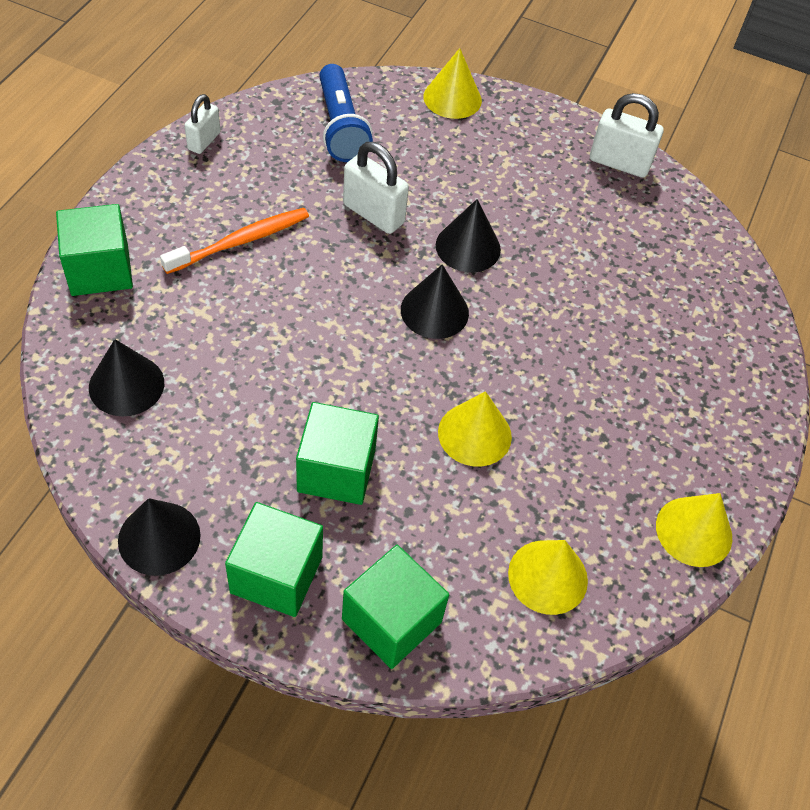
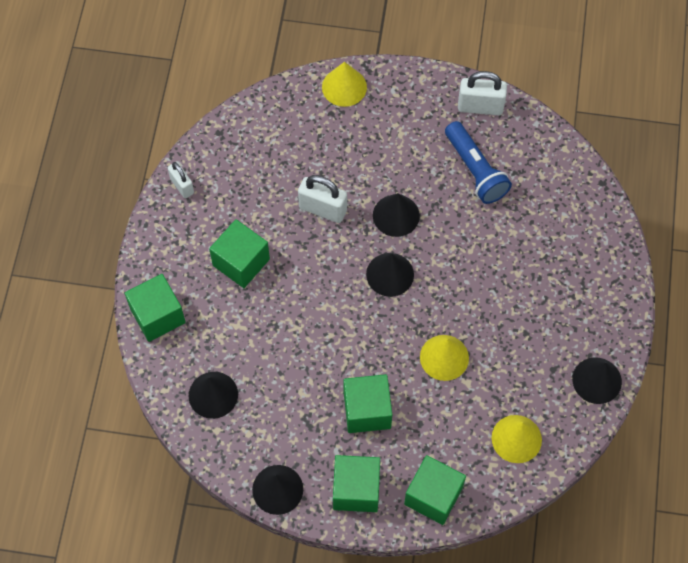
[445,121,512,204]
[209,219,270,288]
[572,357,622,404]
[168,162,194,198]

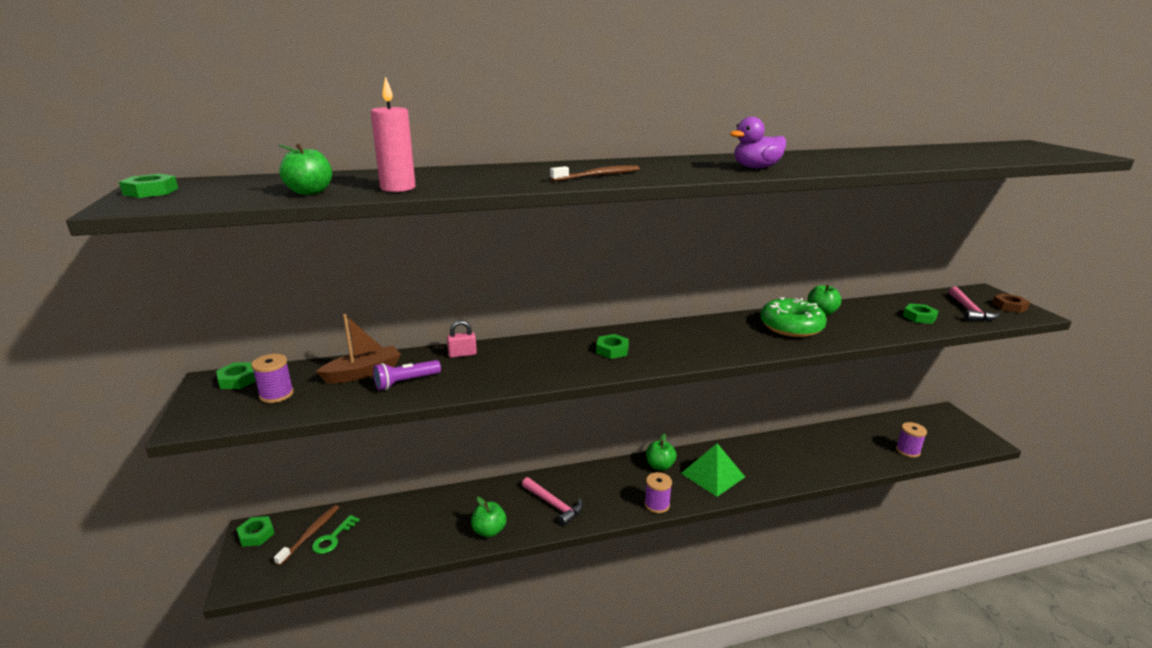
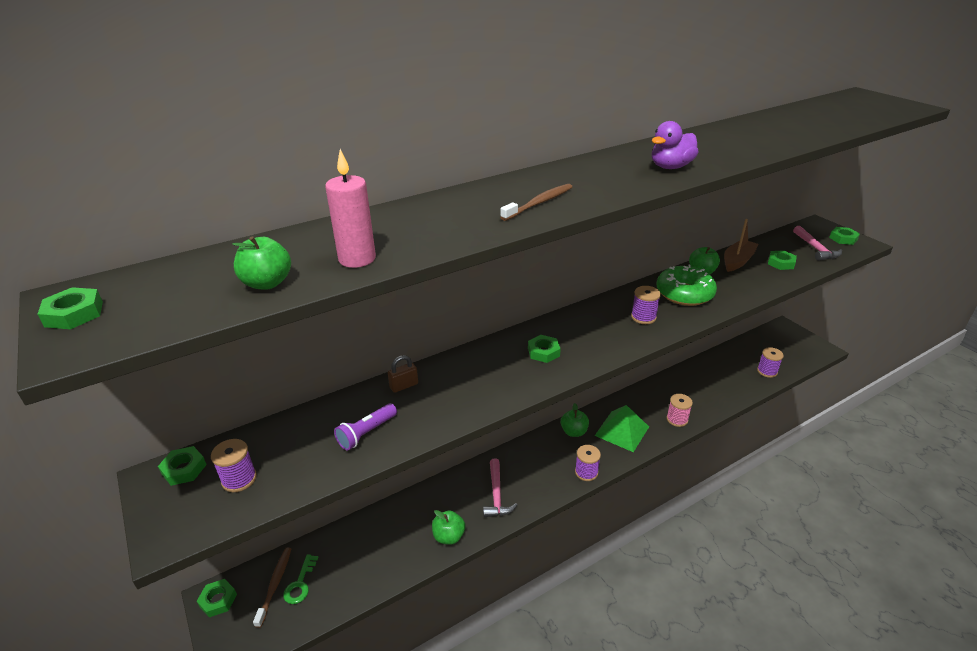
[631,286,661,324]
[666,394,693,427]
[724,219,758,272]
[388,355,418,393]
[829,227,860,245]
[483,459,517,517]

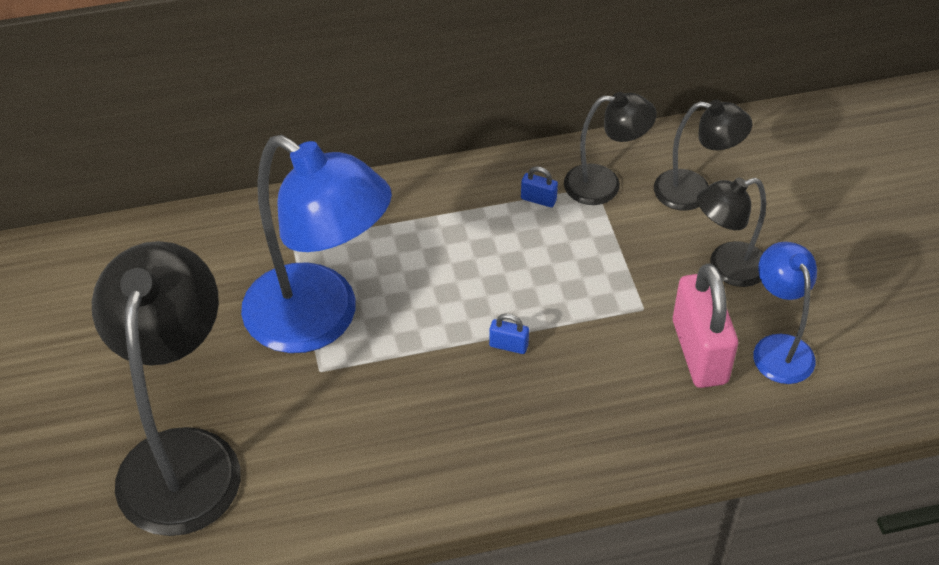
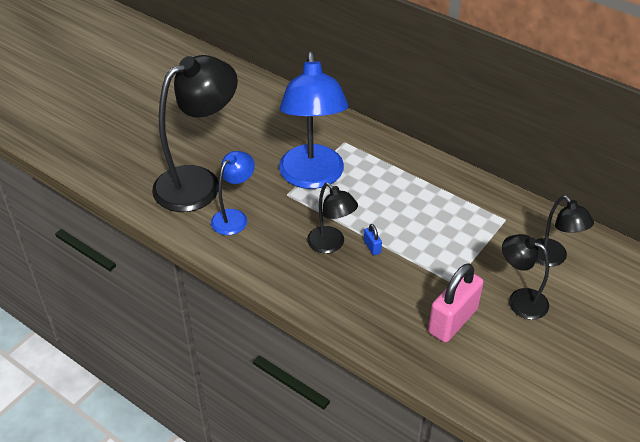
[521,166,558,207] (first image)
[307,183,358,254]
[211,151,255,235]

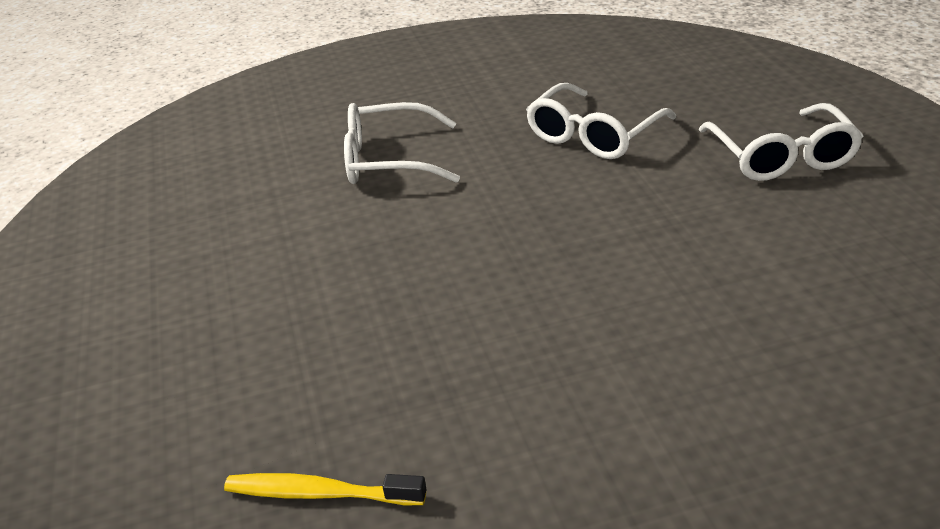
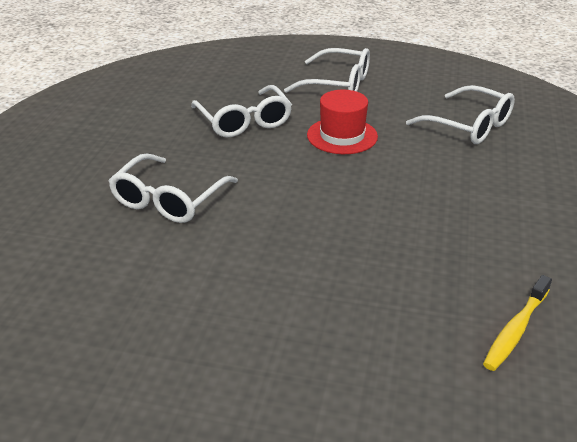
[307,90,378,154]
[406,85,515,144]

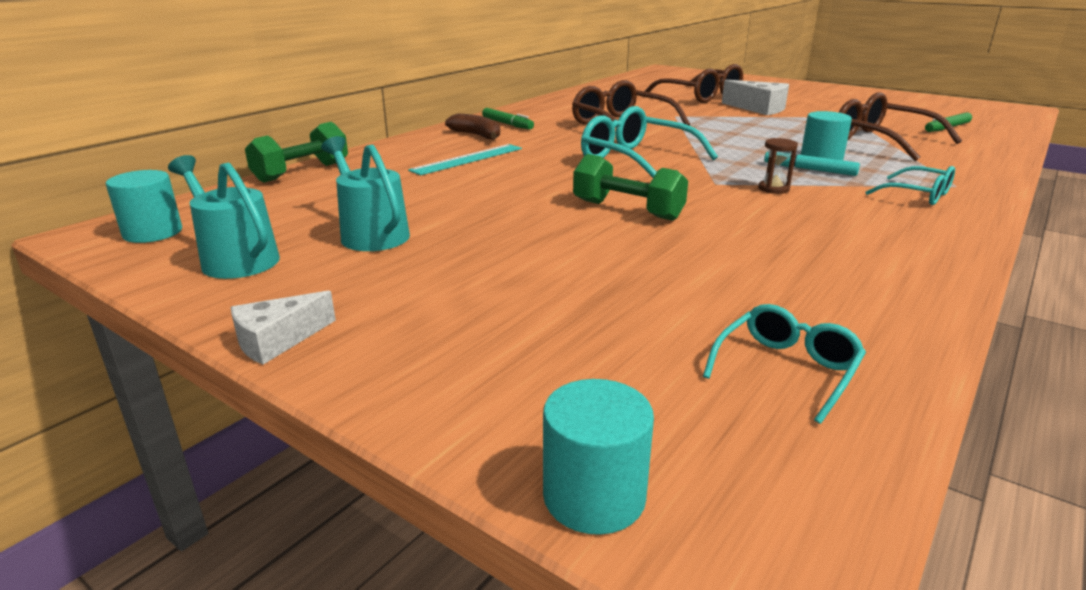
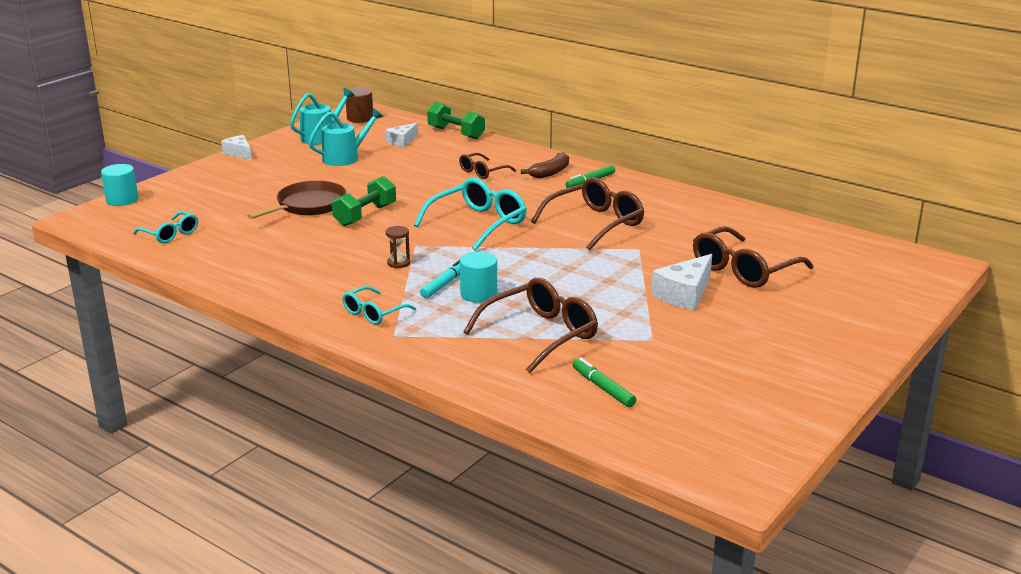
[247,181,347,219]
[386,123,418,147]
[459,153,516,179]
[346,88,373,123]

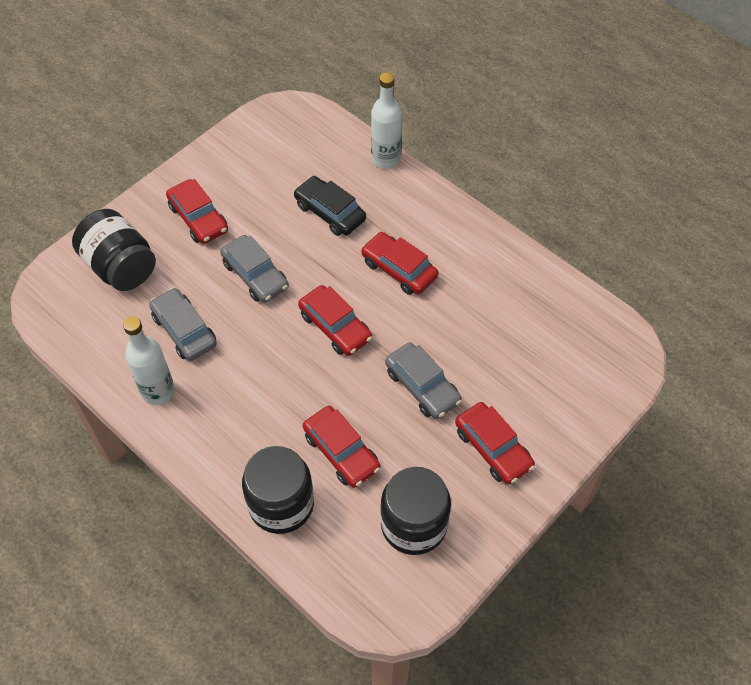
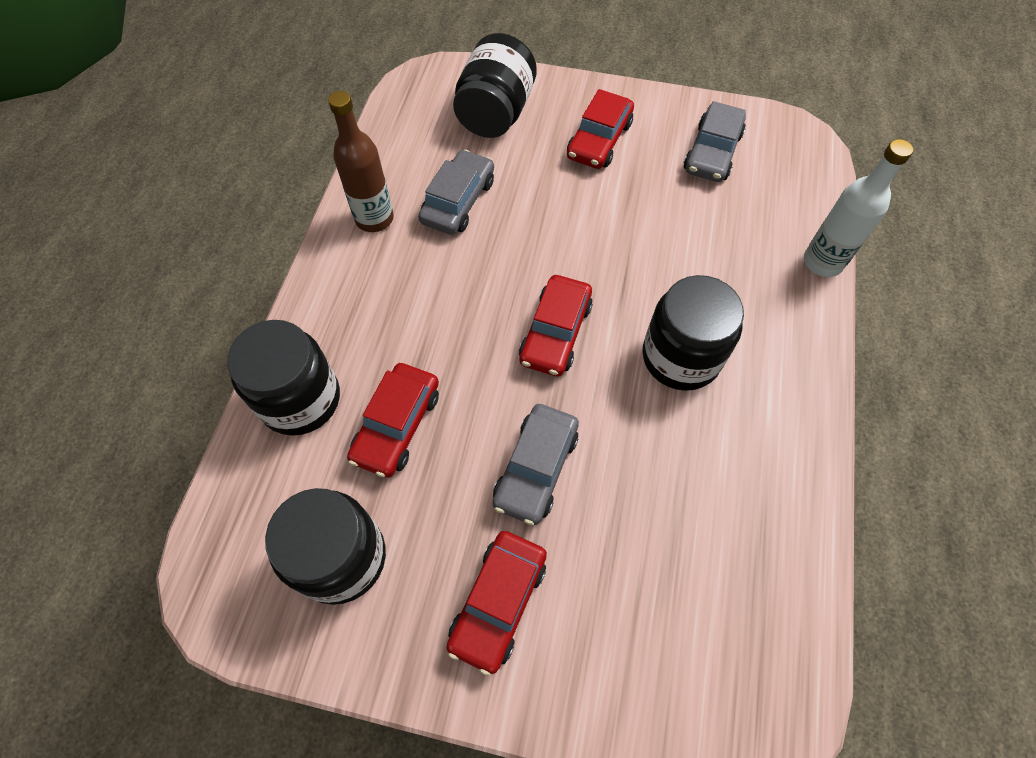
[294,176,366,236] (first image)
[684,101,746,182]
[642,275,744,391]
[328,91,394,232]

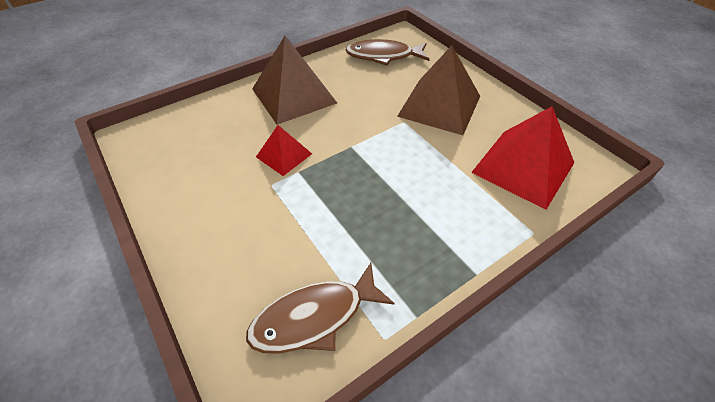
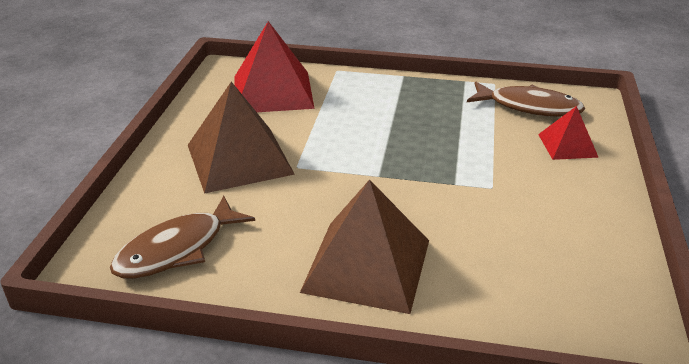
[538,106,599,160]
[110,196,255,278]

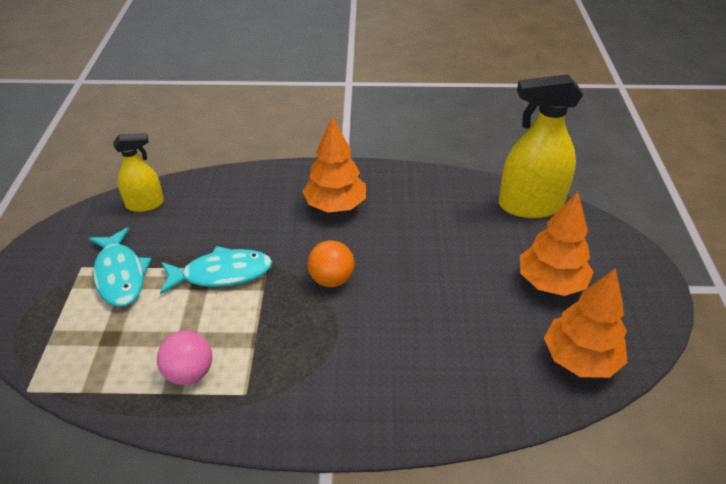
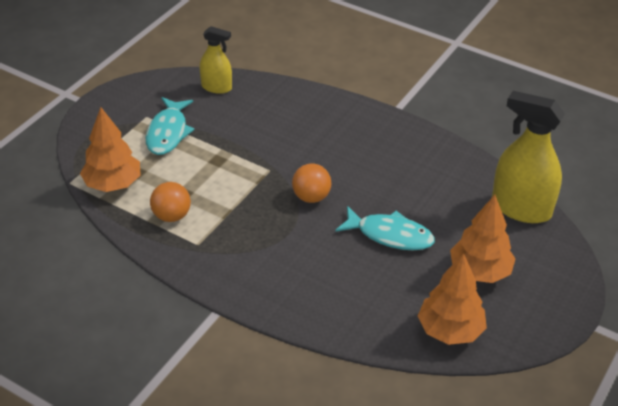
[335,206,435,250]
[80,107,141,192]
[150,182,191,222]

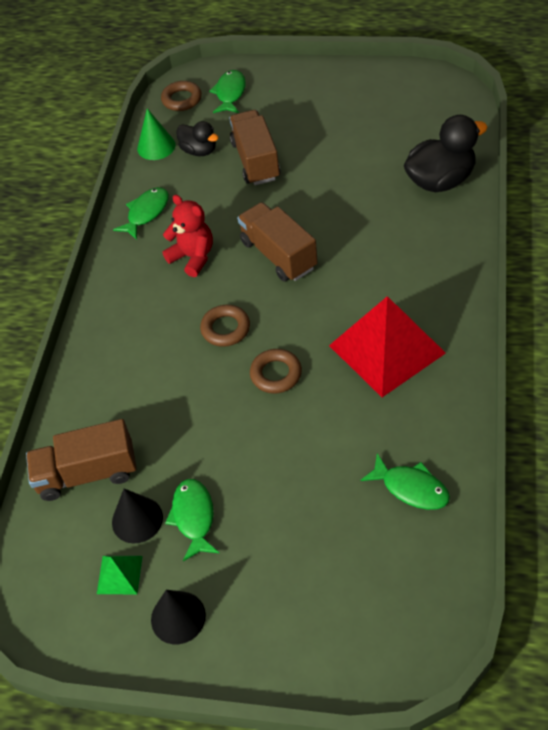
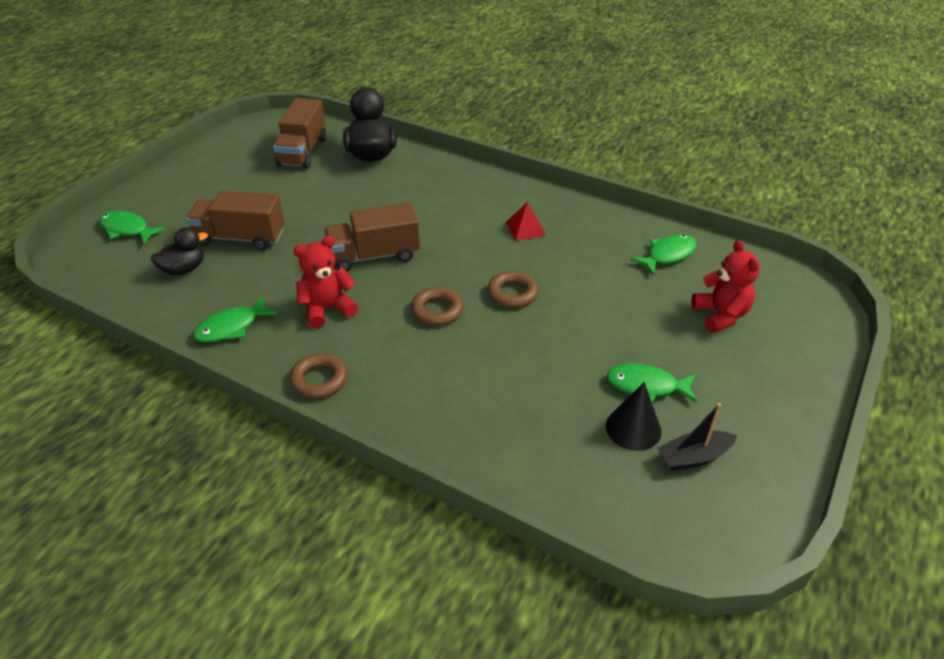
[137,108,176,160] (first image)
[151,590,206,644] (first image)
[692,240,760,333]
[273,98,326,168]
[290,353,348,399]
[658,403,737,471]
[193,296,278,342]
[506,202,546,241]

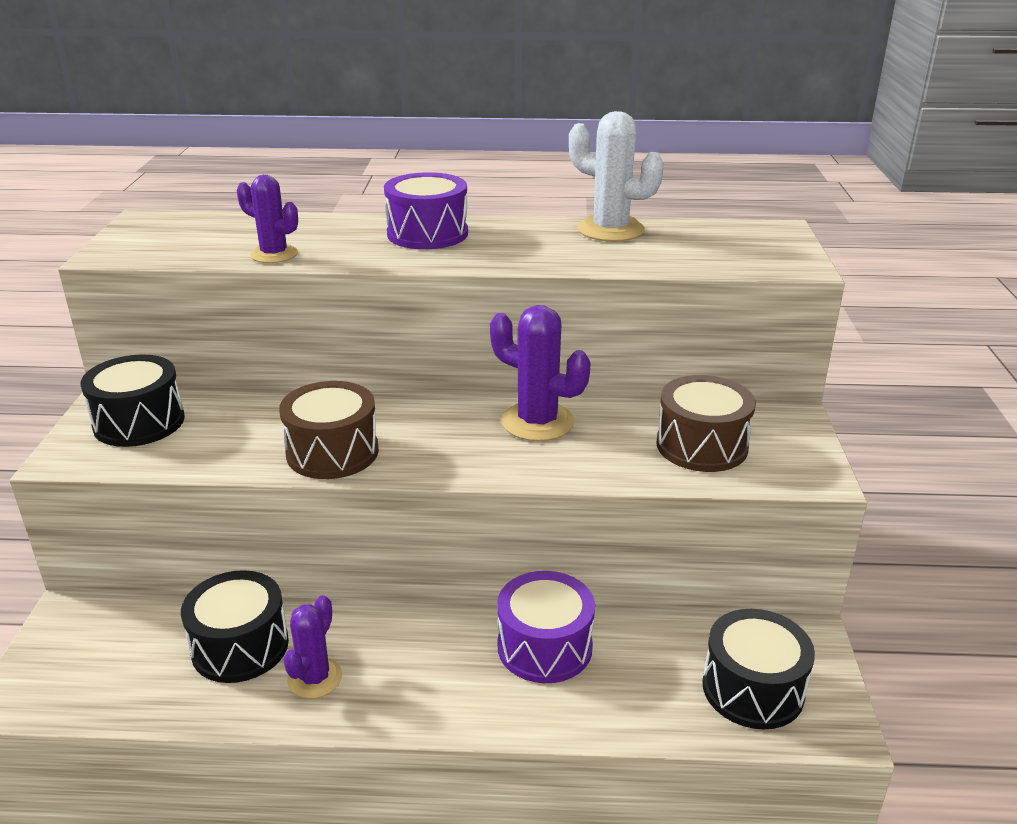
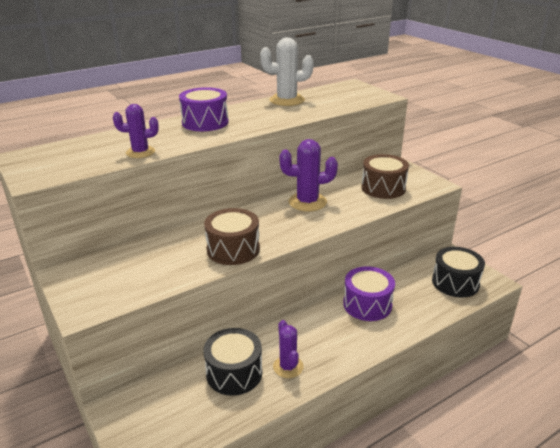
[80,354,185,447] (first image)

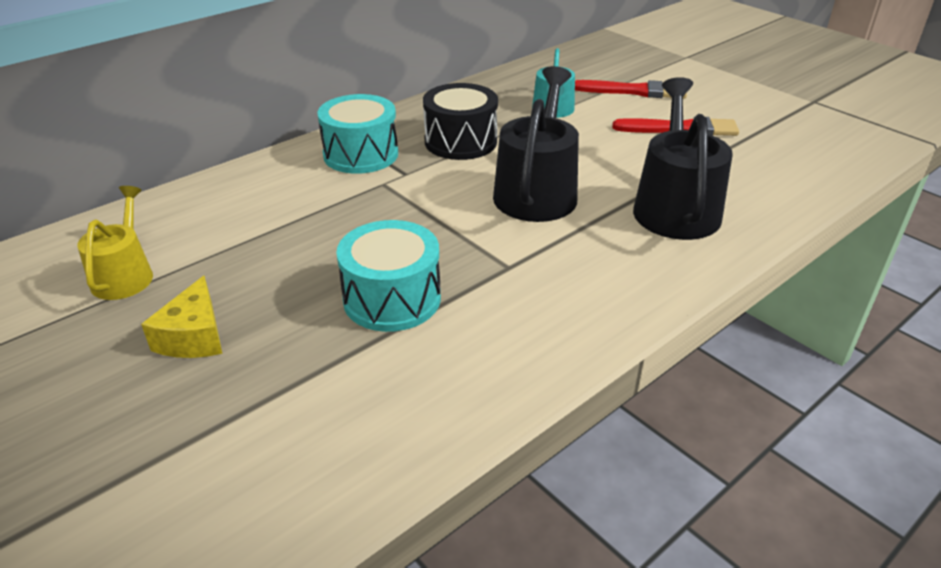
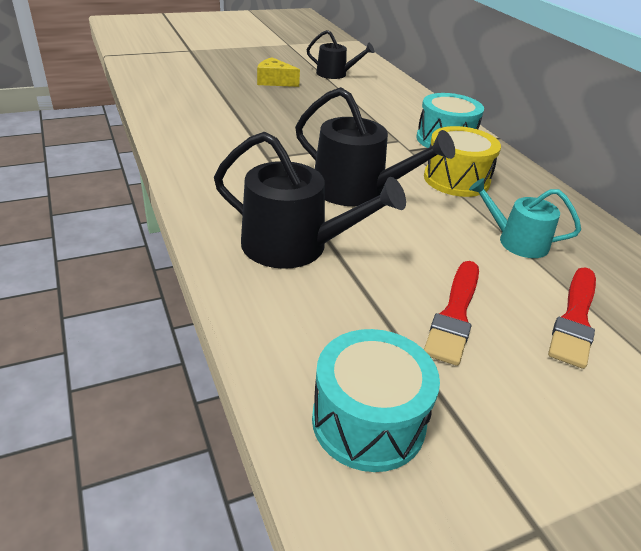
[312,329,440,472]
[307,30,374,79]
[424,126,501,197]

